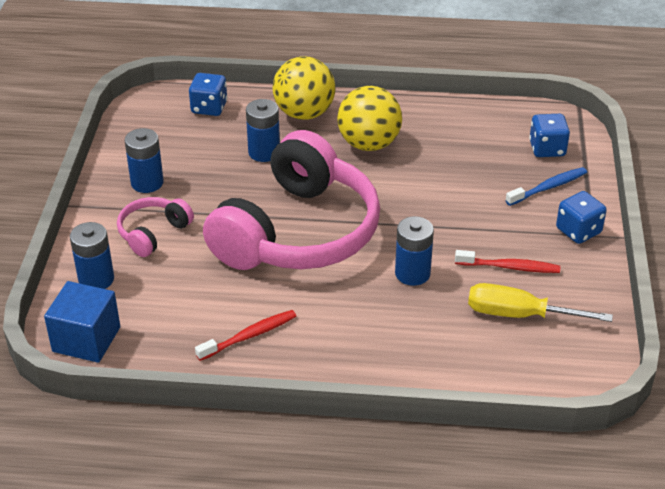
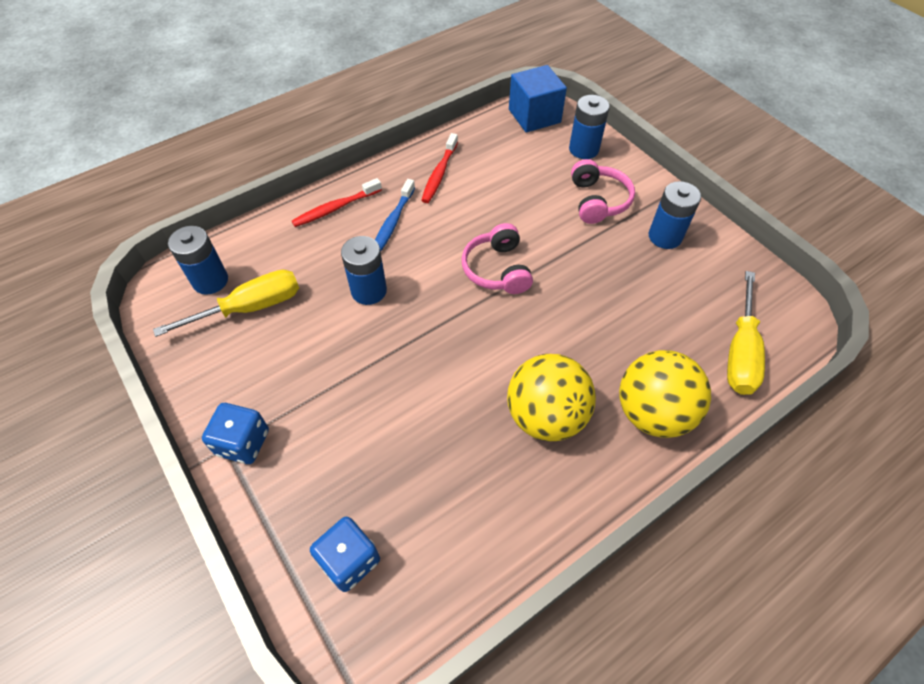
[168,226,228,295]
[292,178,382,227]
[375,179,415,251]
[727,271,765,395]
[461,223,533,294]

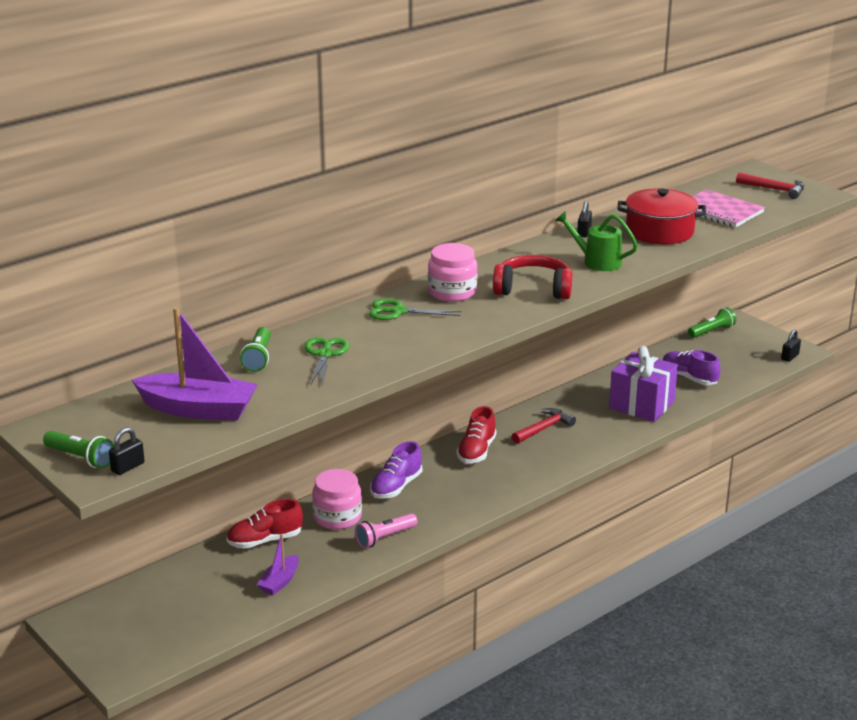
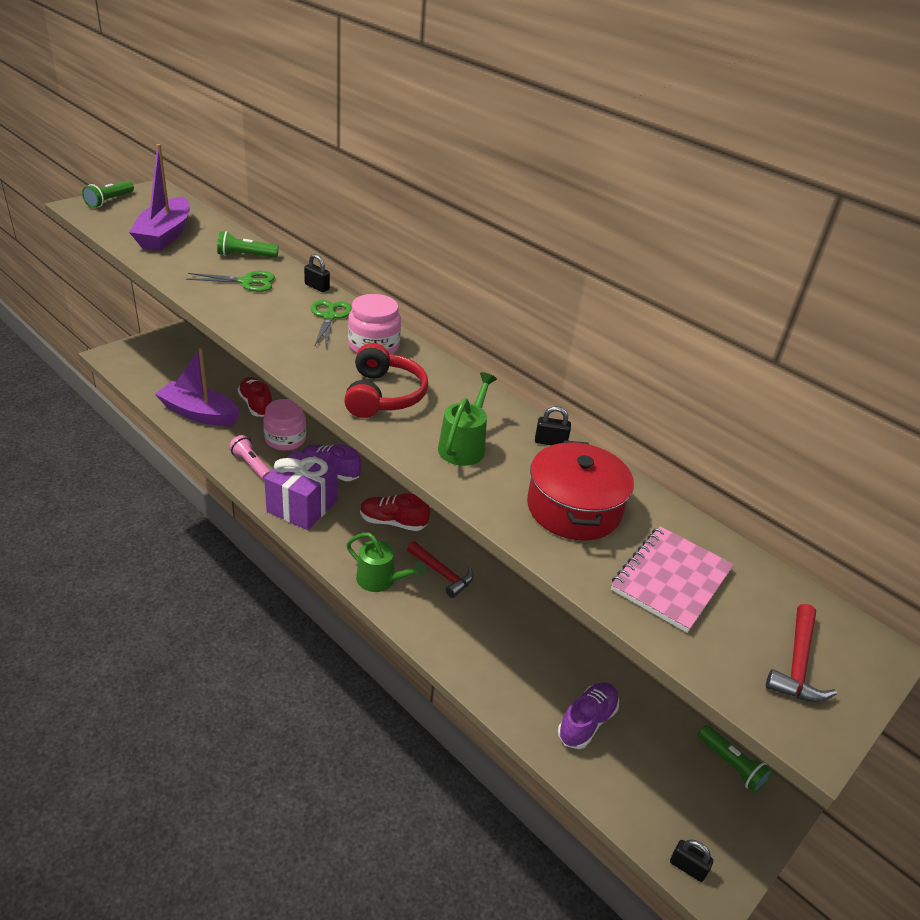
[346,533,426,592]
[304,254,330,292]
[264,450,338,530]
[155,348,240,426]

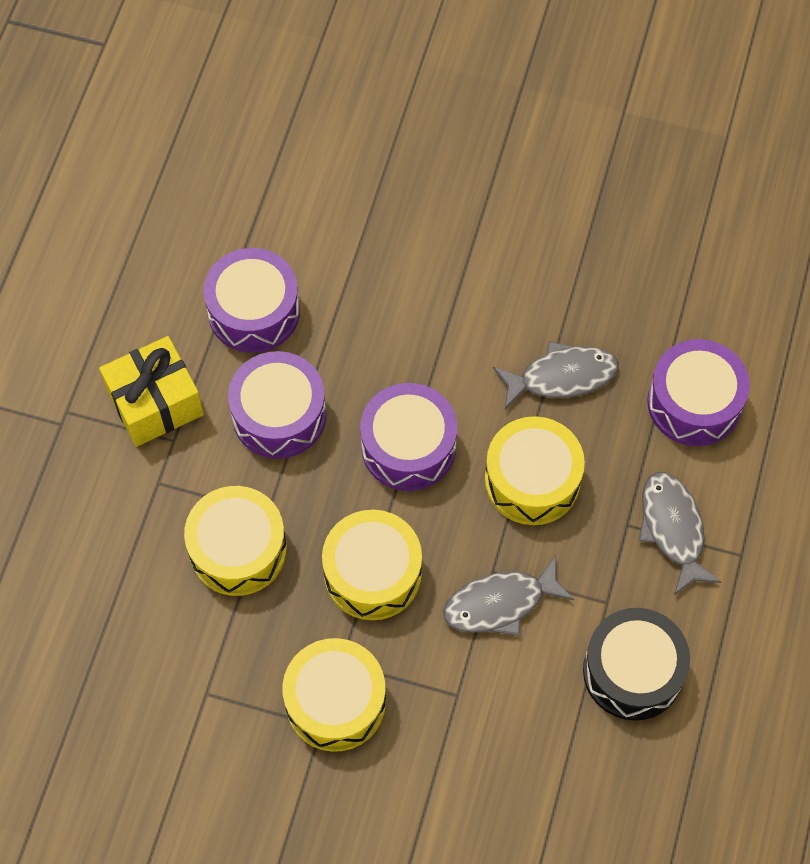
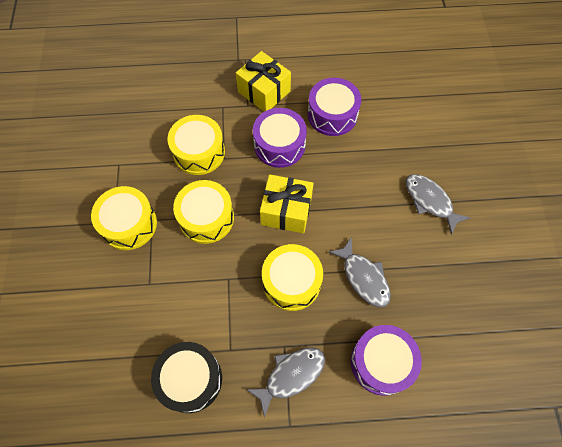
[406,174,471,235]
[260,174,314,233]

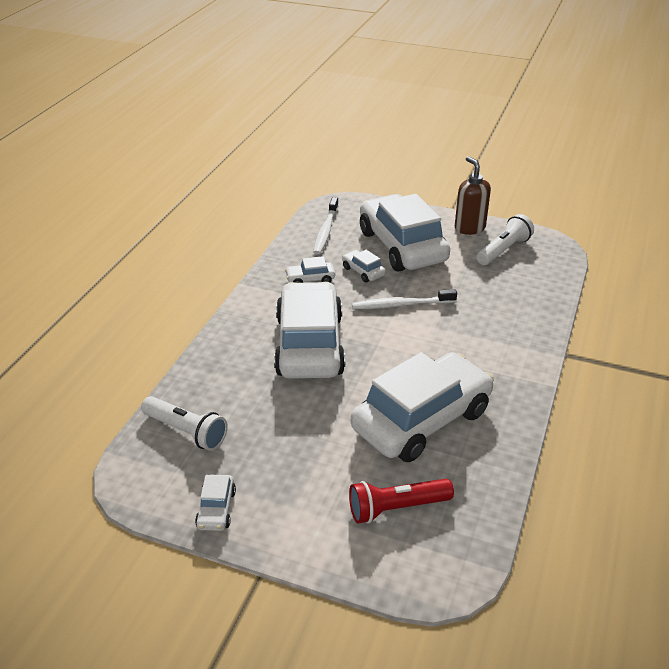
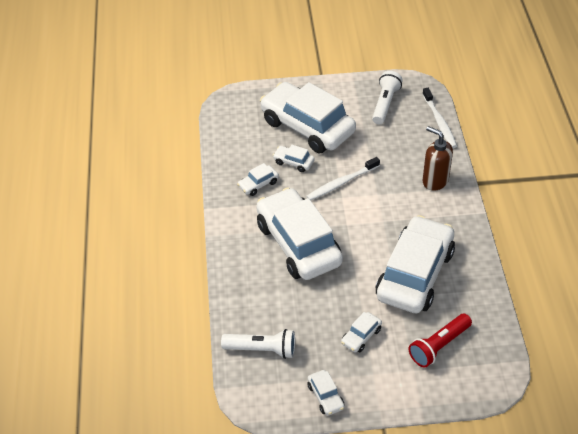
[341,312,382,352]
[422,88,457,148]
[423,126,453,191]

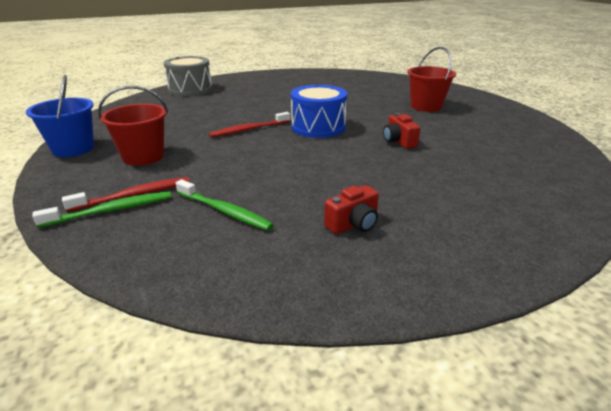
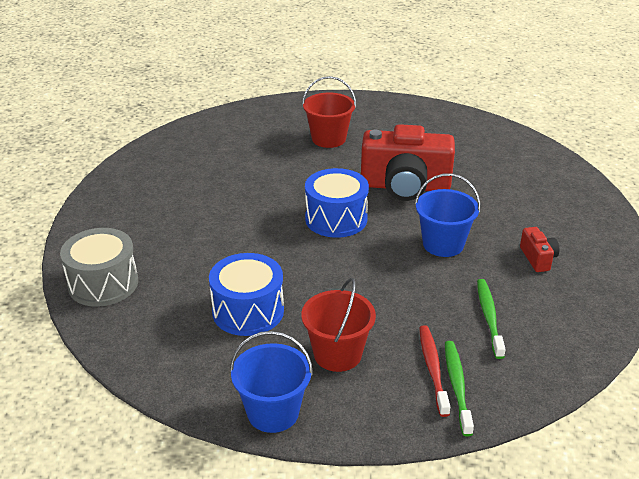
[209,112,290,137] (first image)
[209,253,284,336]
[415,173,480,257]
[477,279,506,359]
[361,124,455,201]

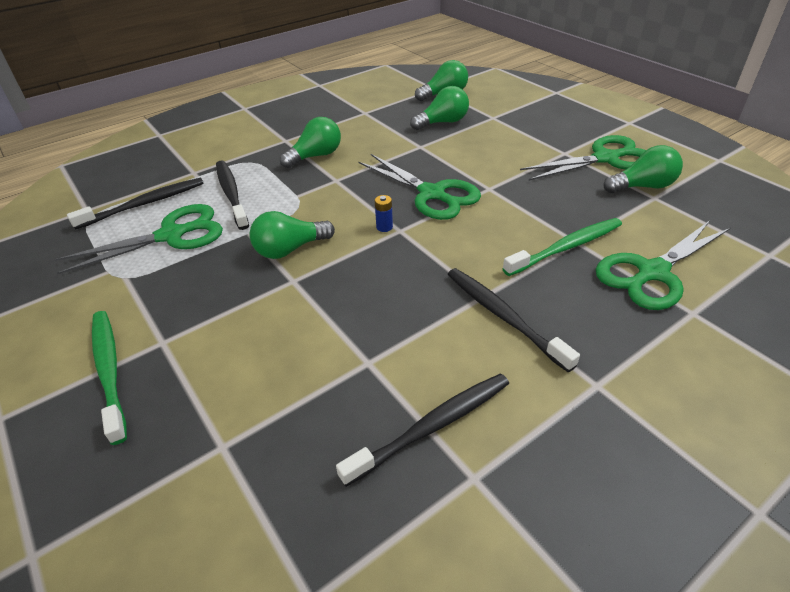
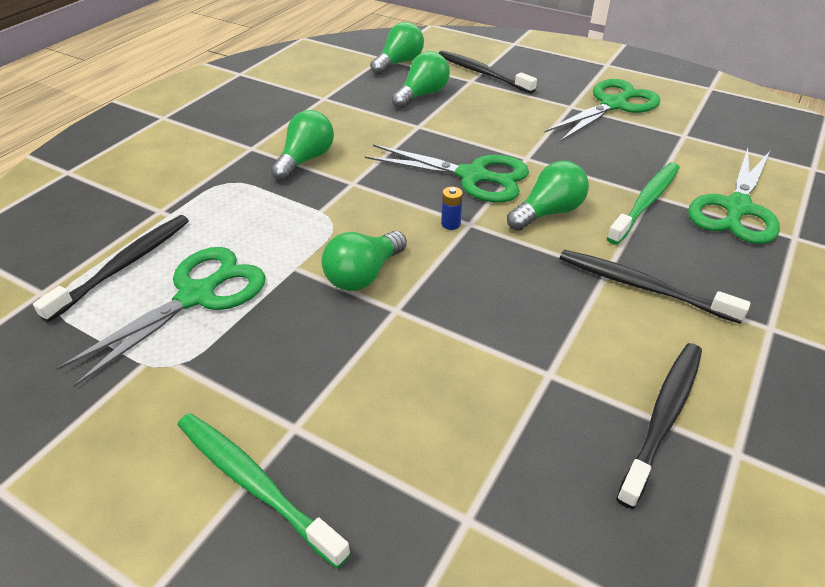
[439,51,537,94]
[507,161,589,231]

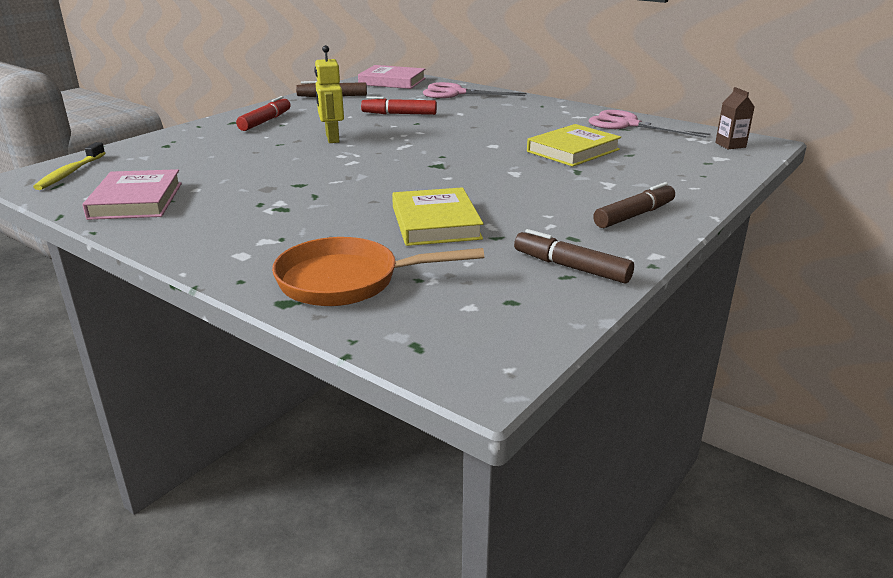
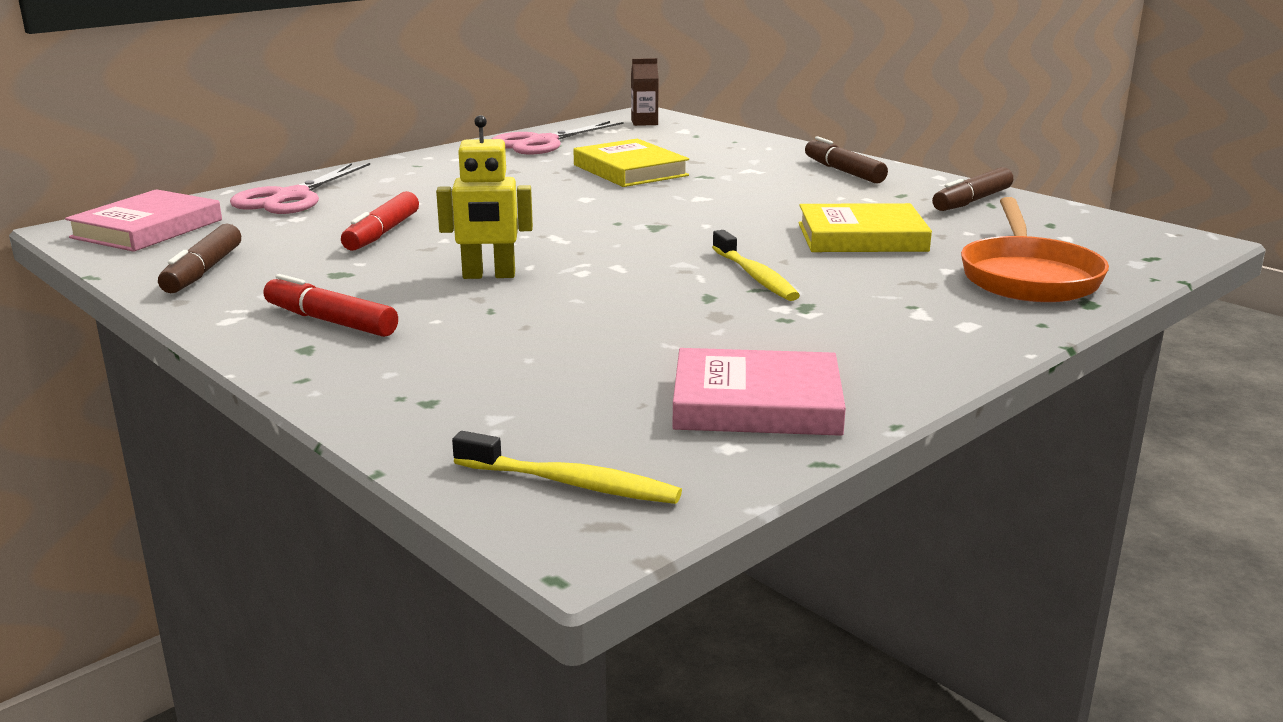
[712,230,800,301]

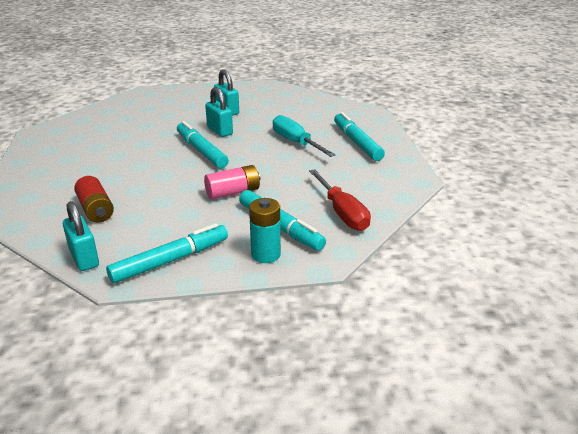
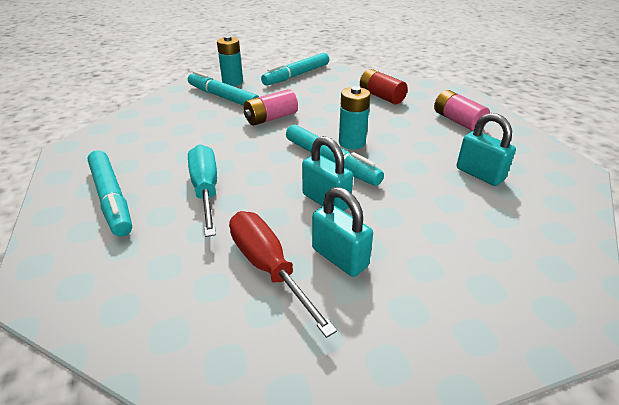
[339,86,370,149]
[434,90,490,131]
[457,113,516,186]
[229,211,337,338]
[188,144,217,237]

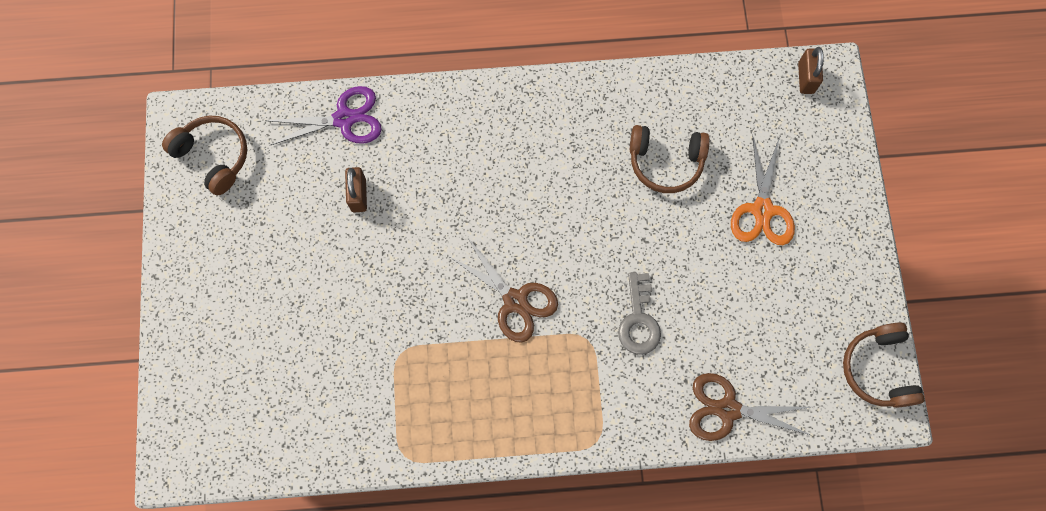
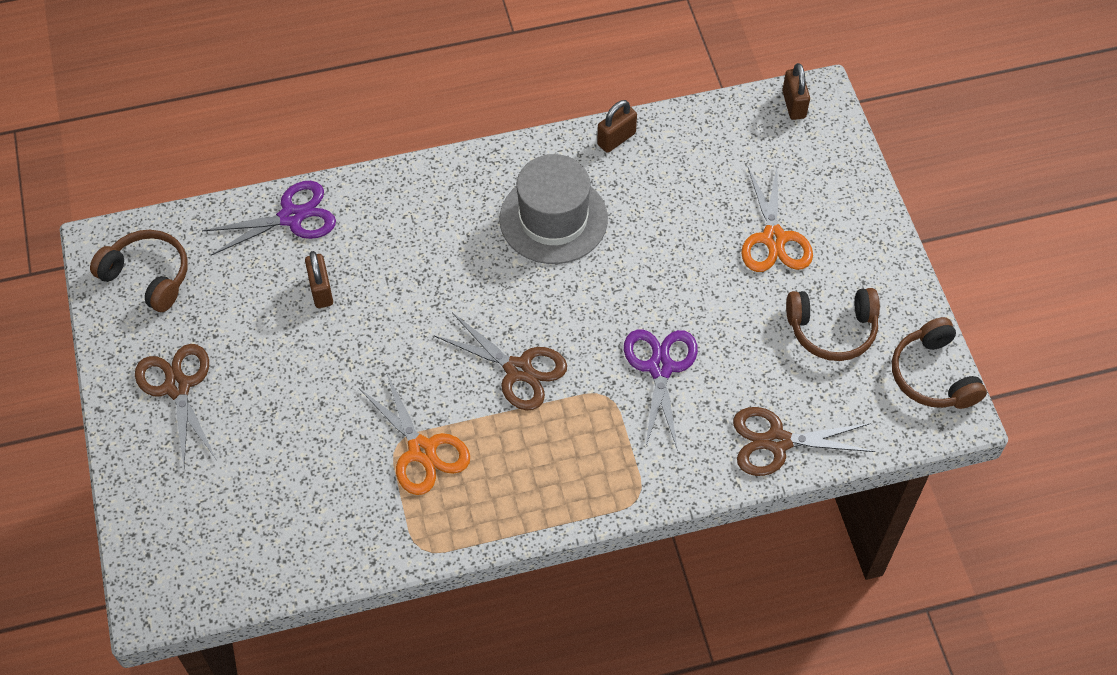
[135,344,216,466]
[359,372,470,495]
[499,154,608,264]
[597,100,637,153]
[786,288,880,361]
[624,330,698,451]

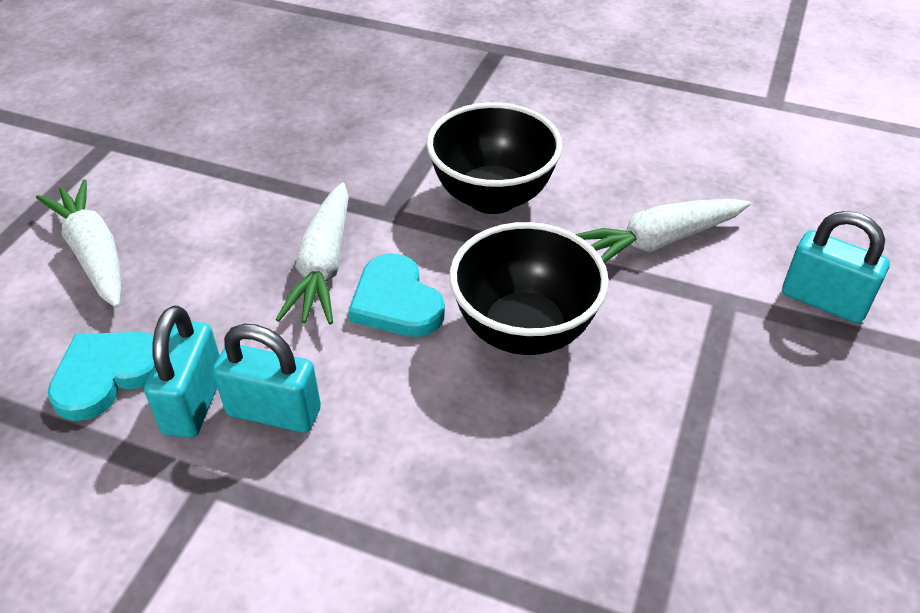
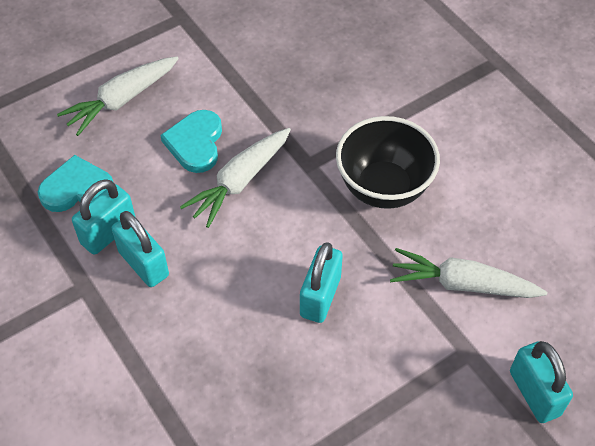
[160,110,222,173]
[300,242,343,323]
[57,56,179,136]

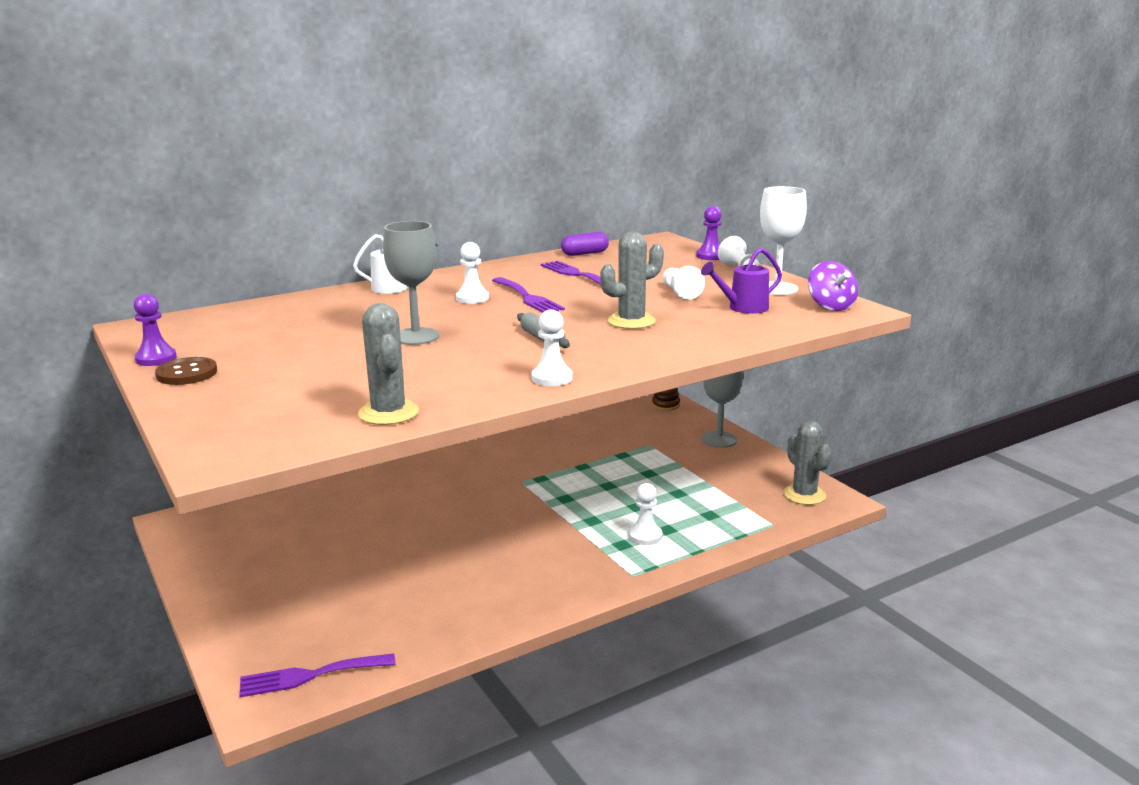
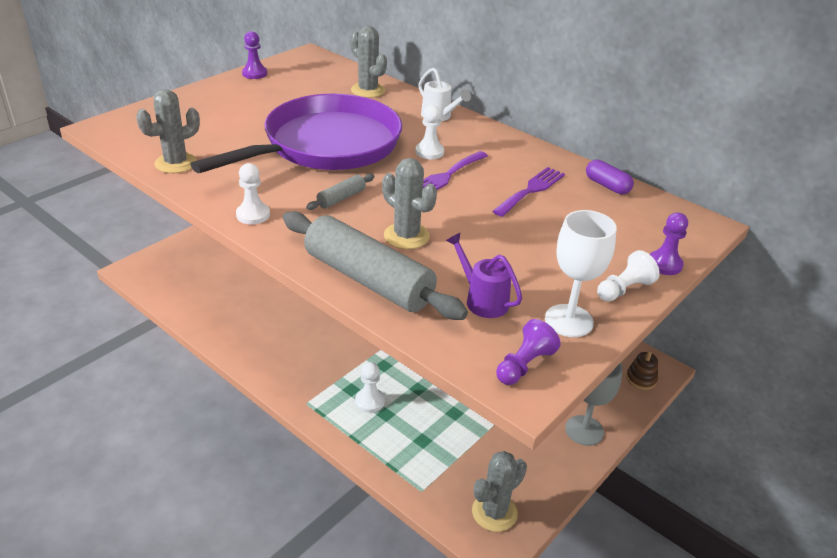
[155,357,217,385] (first image)
[239,653,396,697] (first image)
[663,266,705,300] (first image)
[283,211,468,320]
[350,26,387,98]
[190,94,402,173]
[496,319,561,385]

